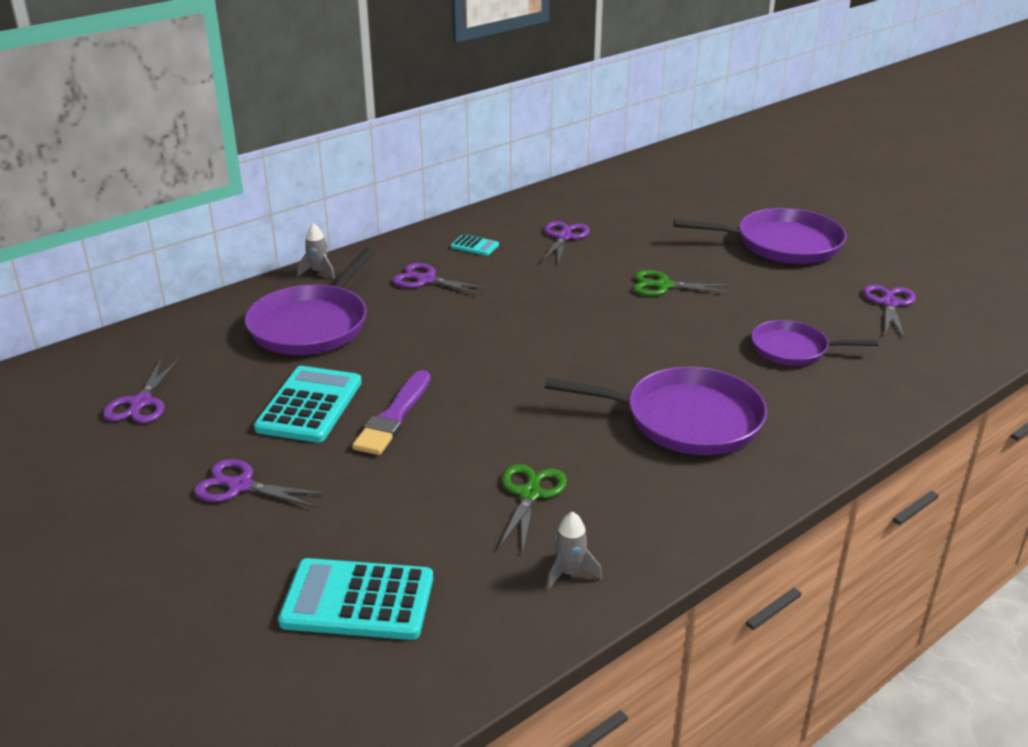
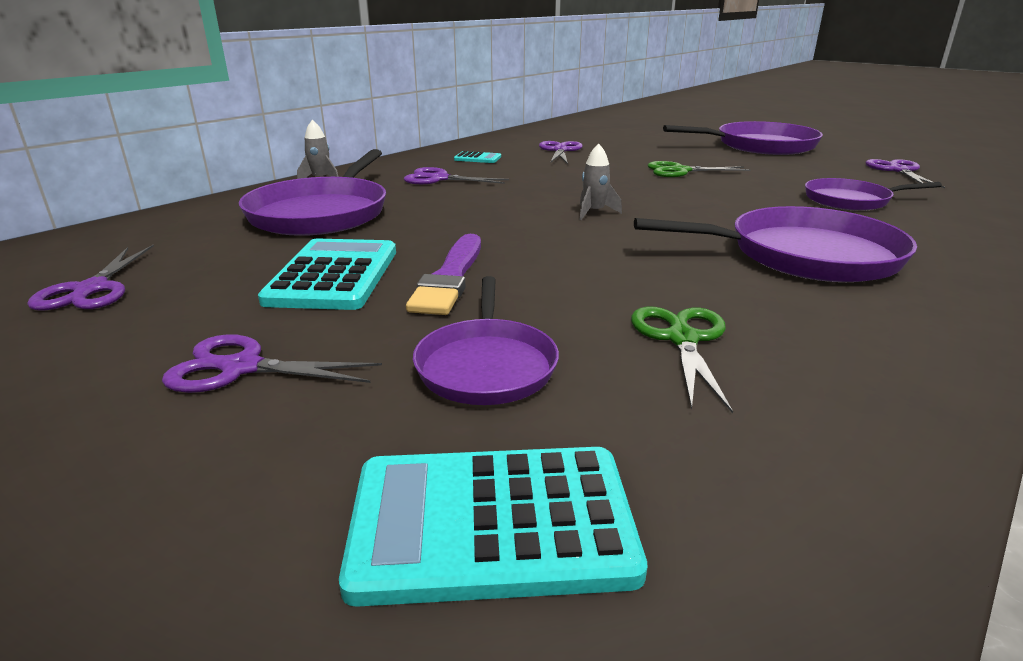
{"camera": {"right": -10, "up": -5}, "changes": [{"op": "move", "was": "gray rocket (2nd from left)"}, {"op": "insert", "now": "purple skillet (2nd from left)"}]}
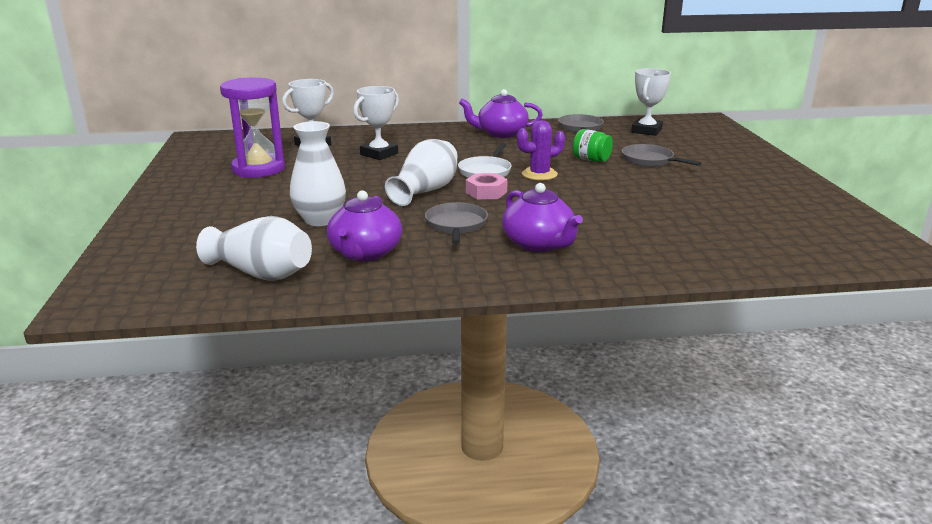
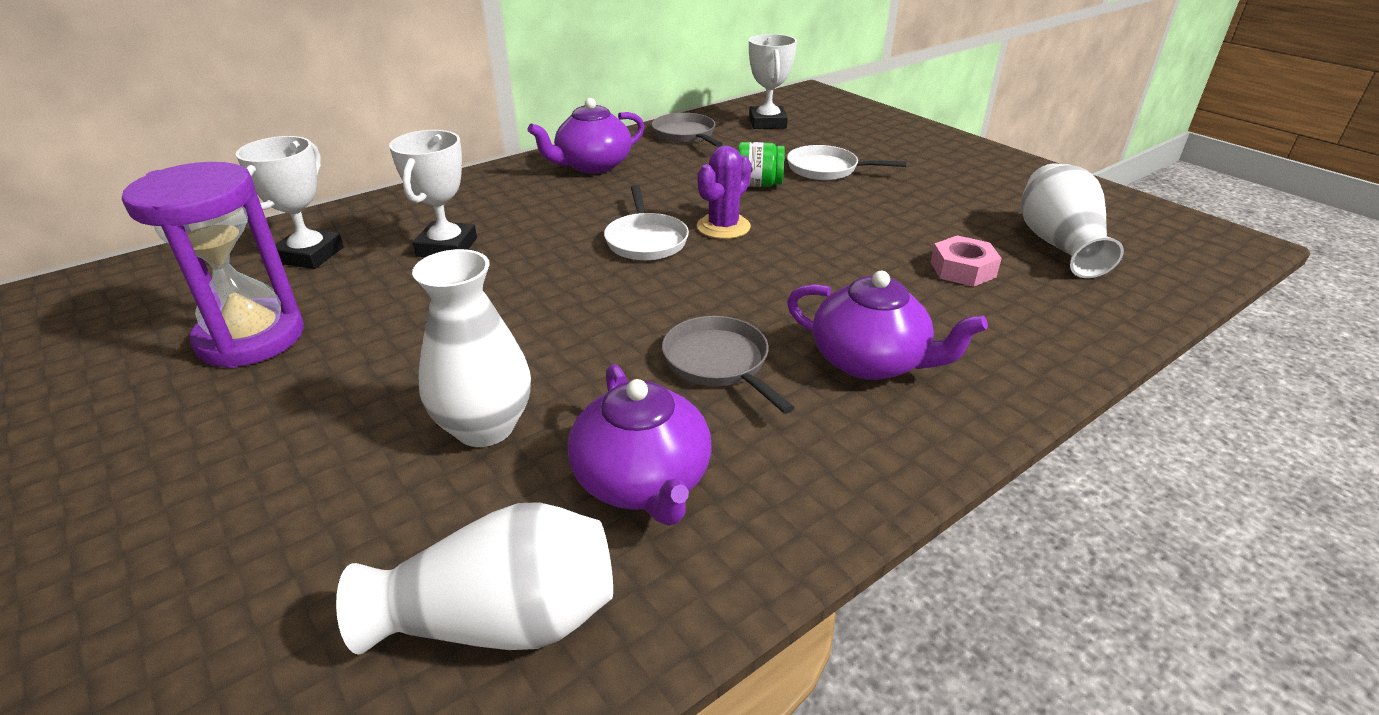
{"camera": {"right": -30, "up": 10}, "changes": [{"op": "move", "was": "white vase (3rd from left)"}, {"op": "recolor", "was": "gray skillet (3rd from left)", "now": "white skillet (2nd from left)"}, {"op": "move", "was": "pink hex nut"}]}
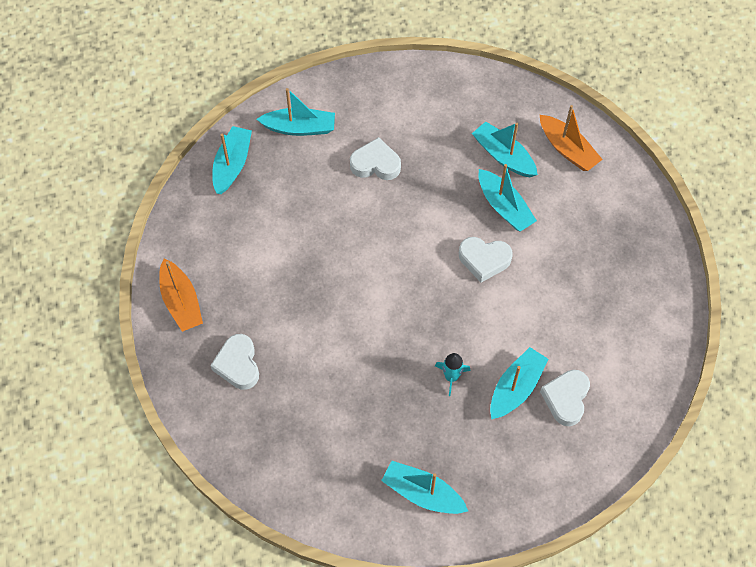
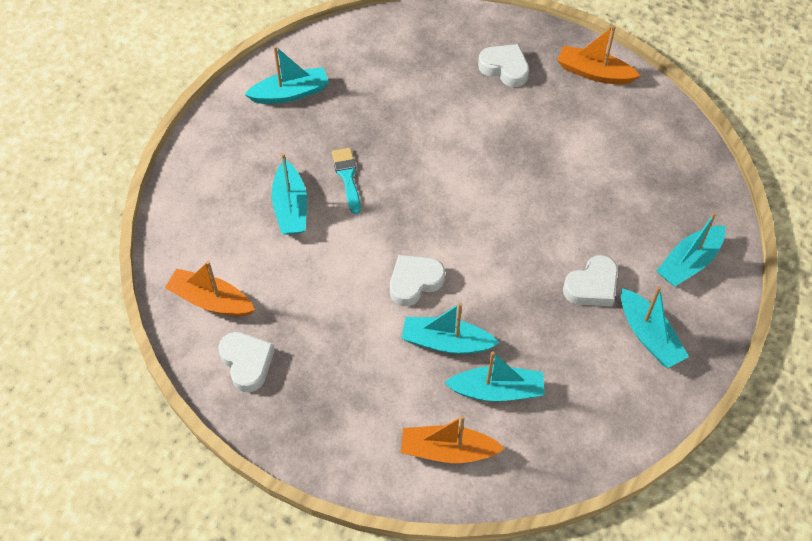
{"camera": {"right": 135, "up": -5}, "changes": [{"op": "move", "was": "aqua toy boat (1st from left in the first image)", "now": "aqua toy boat (5th from left)"}, {"op": "replace", "was": "aqua rocket", "now": "aqua paint brush"}, {"op": "move", "was": "white heart (4th from left in the first image)", "now": "white heart (1st from left)"}, {"op": "insert", "now": "bright orange toy boat (1st from left)"}]}
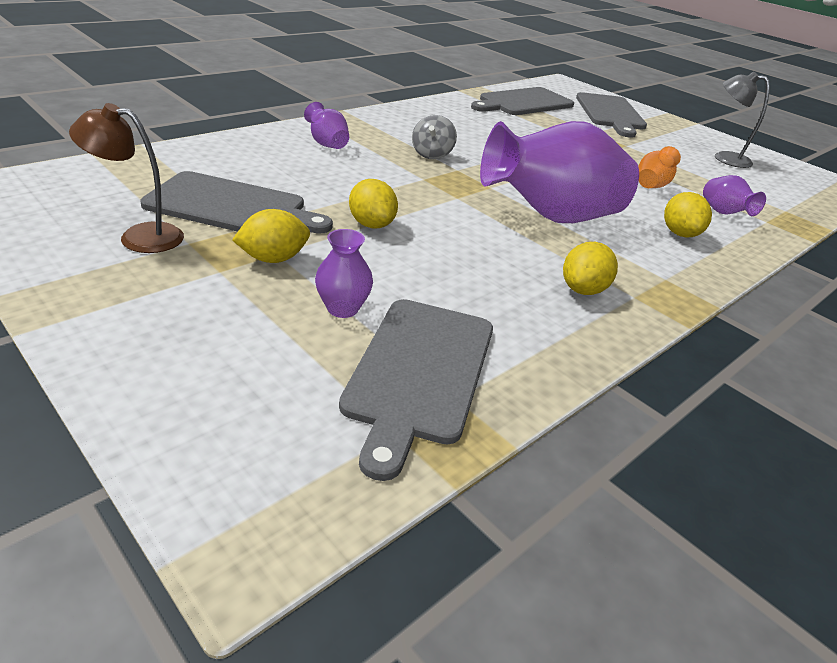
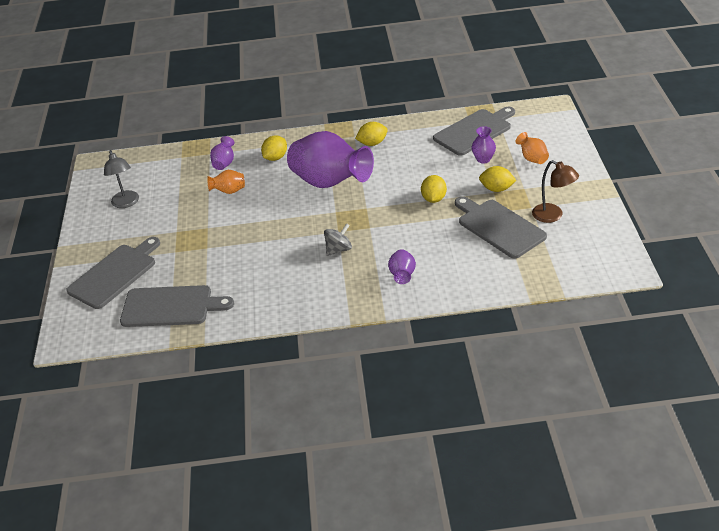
{"camera": {"right": -135, "up": 5}, "changes": [{"op": "insert", "now": "bright orange vase (2nd from left)"}]}
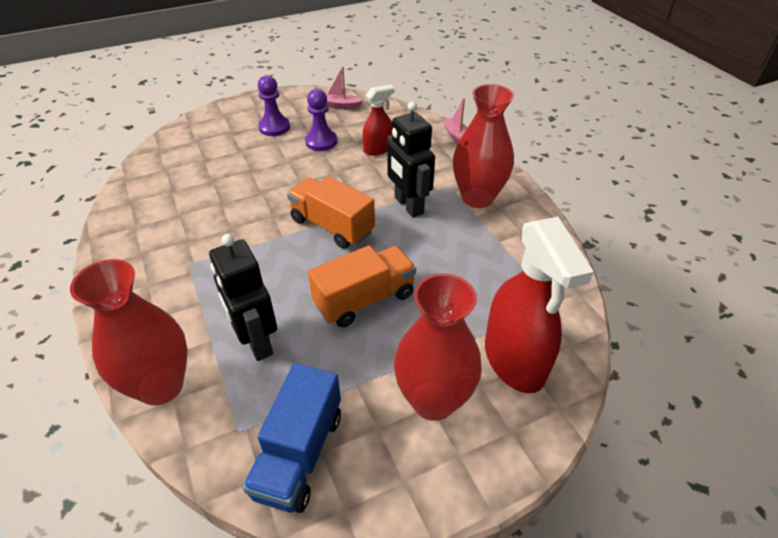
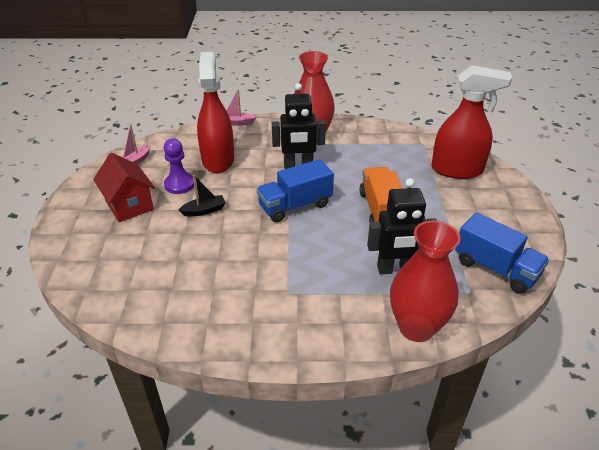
{"camera": {"right": -65, "up": -5}, "changes": [{"op": "replace", "was": "purple game pawn (1st from left)", "now": "red house"}, {"op": "resize", "was": "red spray bottle (1st from left)", "ratio": 1.83}, {"op": "recolor", "was": "bright orange truck (1st from left)", "now": "blue truck (1st from left)"}, {"op": "delete", "was": "red vase (2nd from left)"}, {"op": "insert", "now": "jet-black toy boat"}]}
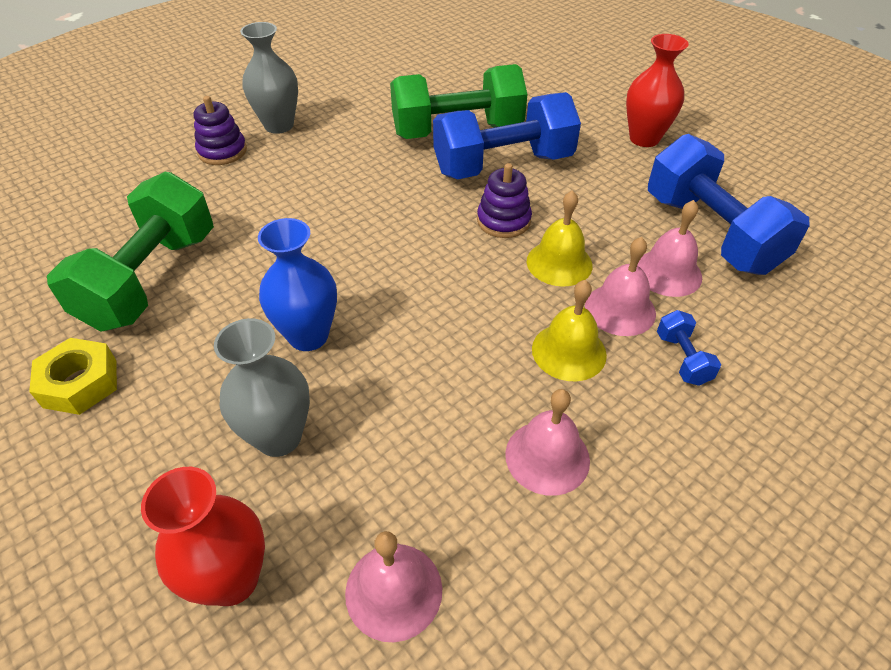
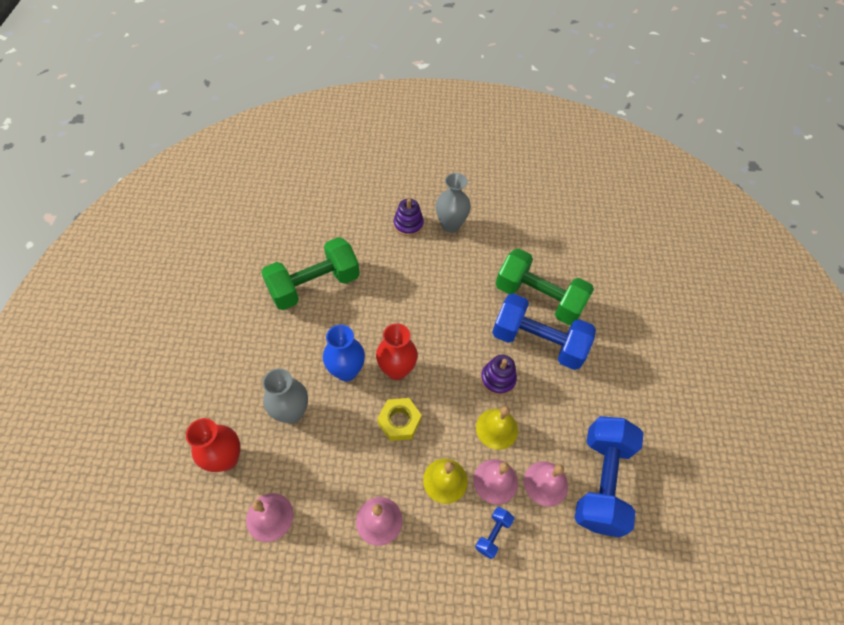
{"camera": {"right": 40, "up": 10}, "changes": [{"op": "move", "was": "red vase (2nd from left)"}, {"op": "move", "was": "yellow hex nut"}]}
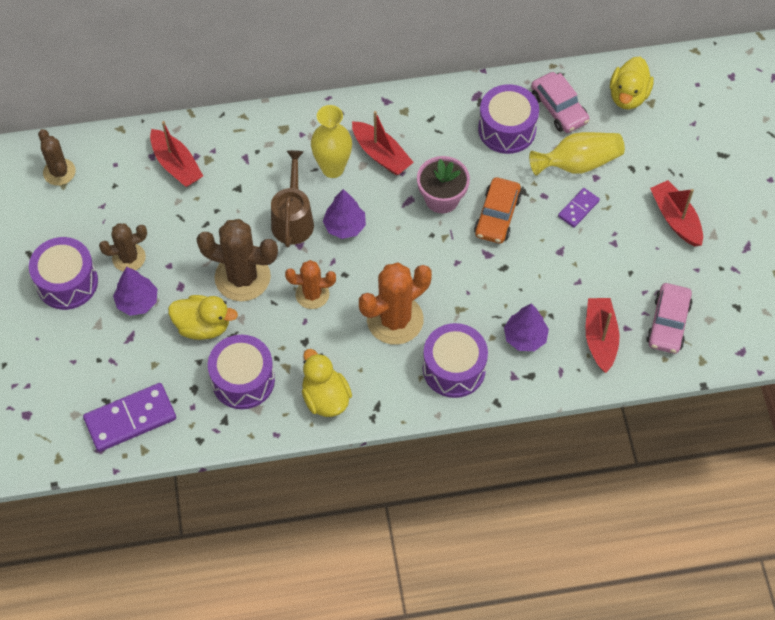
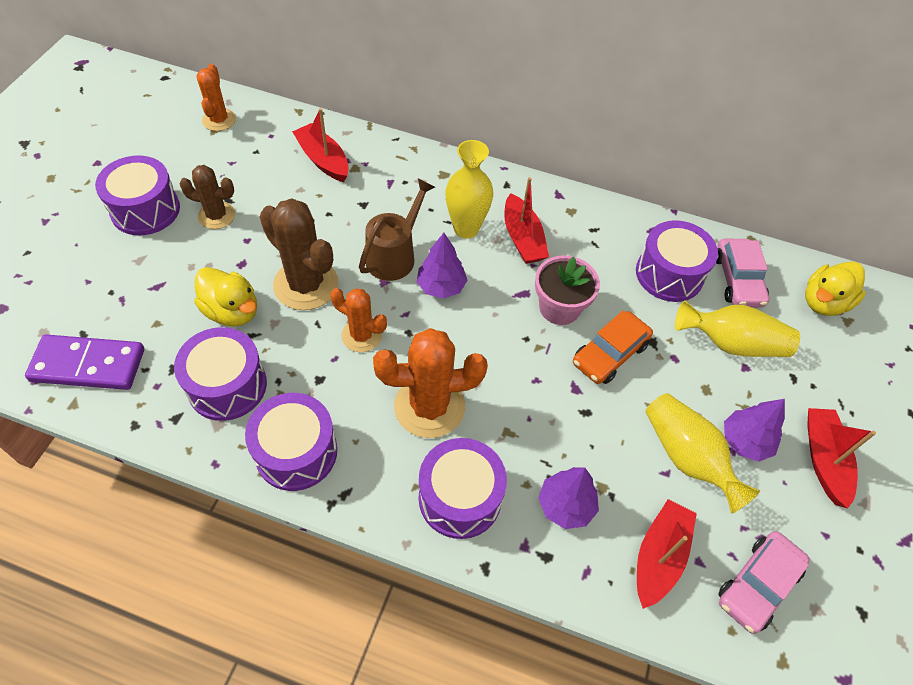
{"camera": {"right": 25, "up": -5}, "changes": [{"op": "rotate", "was": "red toy boat (1st from left)", "clockwise": 150}, {"op": "recolor", "was": "brown cactus (1st from left)", "now": "bright orange cactus (1st from left)"}, {"op": "delete", "was": "purple domino piece (2nd from left)"}, {"op": "move", "was": "purple toy tree (1st from left in the first image)", "now": "purple toy tree (3rd from left)"}, {"op": "replace", "was": "yellow toy duck (2nd from left)", "now": "purple drum (3rd from left)"}, {"op": "insert", "now": "yellow vase (2nd from left)"}]}
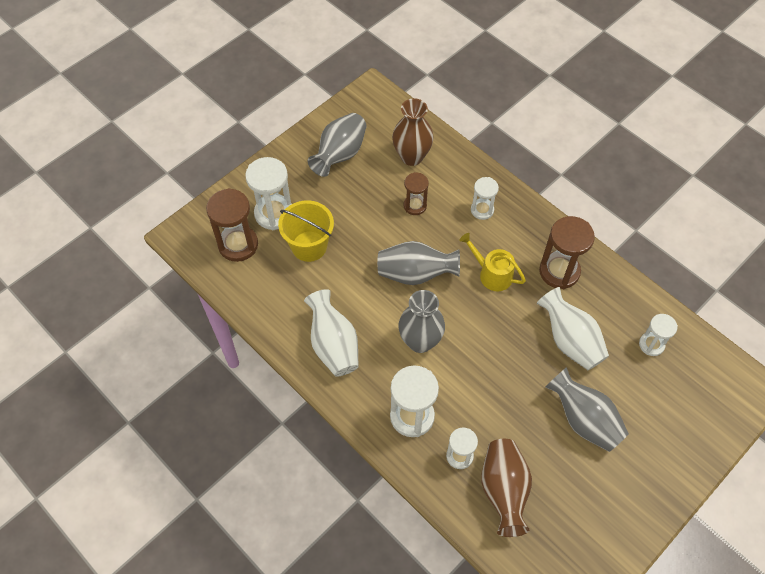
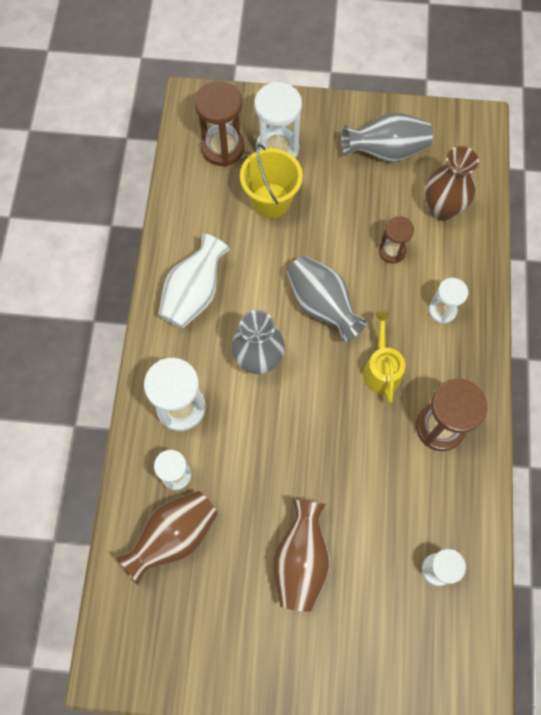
{"camera": {"right": 50, "up": 10}, "changes": [{"op": "delete", "was": "white vase (2nd from left)"}, {"op": "recolor", "was": "gray vase (4th from left)", "now": "brown vase (2nd from left)"}]}
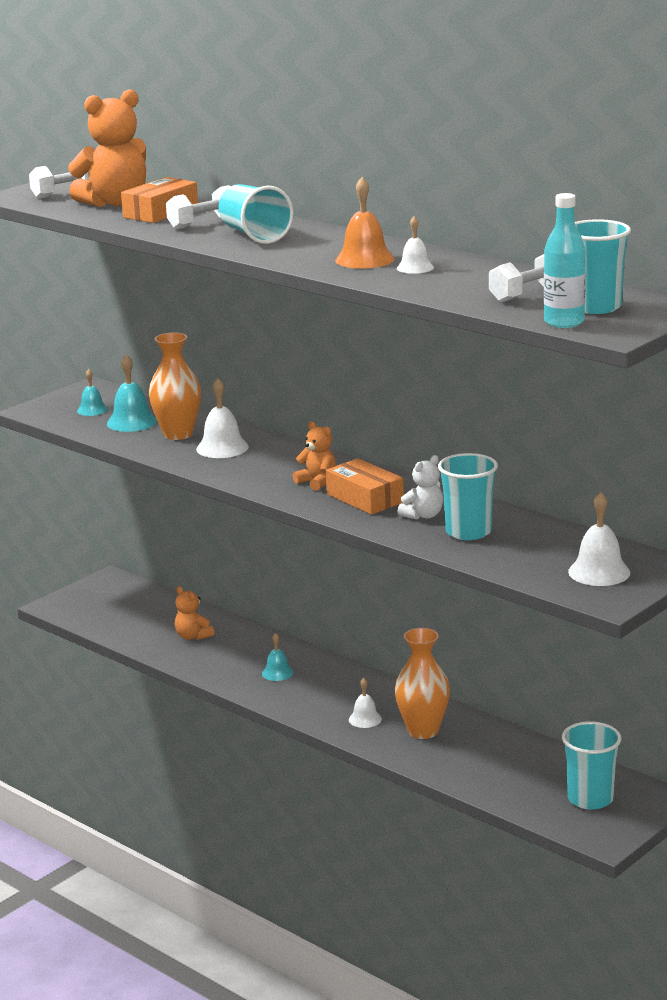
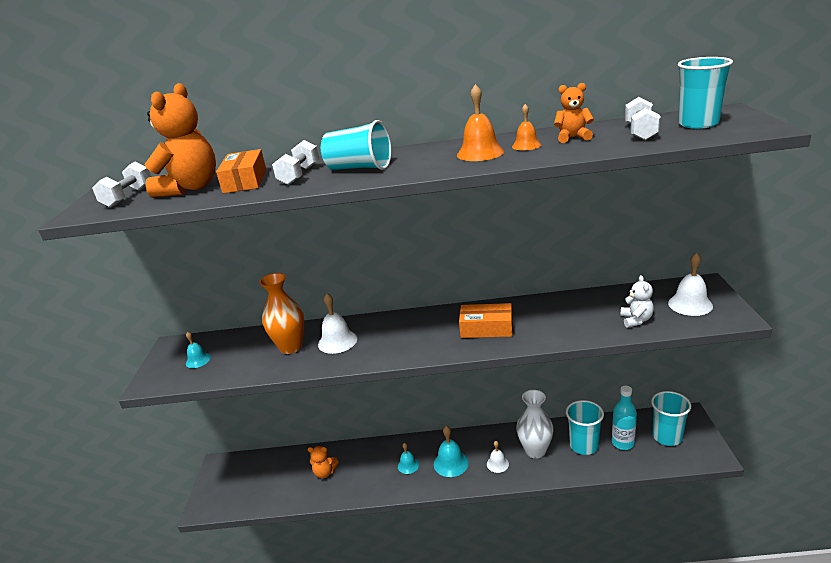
{"camera": {"right": -40, "up": 5}, "changes": [{"op": "move", "was": "aqua drink bottle"}, {"op": "recolor", "was": "white school bell (3rd from left)", "now": "bright orange school bell (2nd from left)"}, {"op": "move", "was": "aqua school bell (2nd from left in the first image)", "now": "aqua school bell (3rd from left)"}, {"op": "move", "was": "bright orange stuffed bear (3rd from left)"}, {"op": "move", "was": "aqua cup (2nd from left)"}, {"op": "move", "was": "white stuffed bear"}, {"op": "recolor", "was": "bright orange vase (2nd from left)", "now": "white vase"}]}
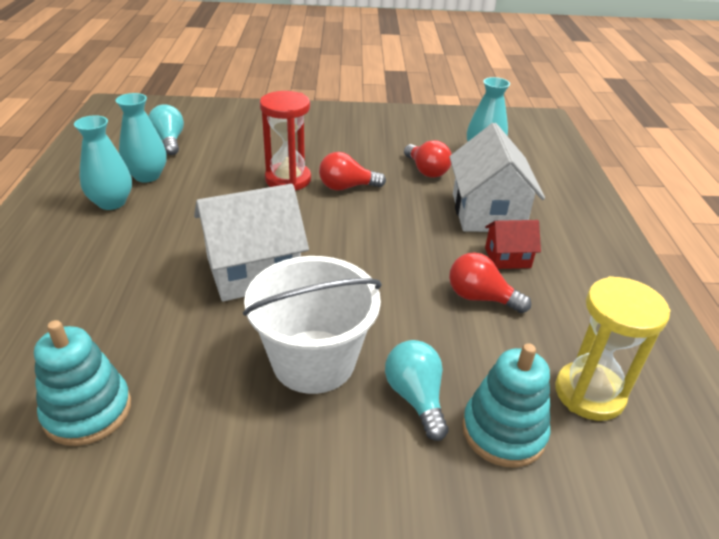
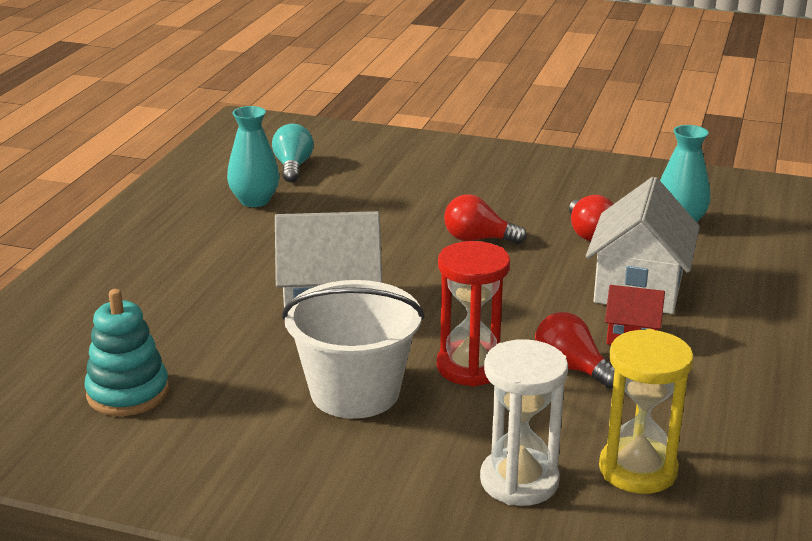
{"camera": {"right": 20, "up": -10}, "changes": [{"op": "move", "was": "red sandglass"}, {"op": "delete", "was": "aqua vase (1st from left)"}, {"op": "delete", "was": "aqua lightbulb (2nd from left)"}, {"op": "replace", "was": "aqua stacking rings (2nd from left)", "now": "white sandglass"}]}
